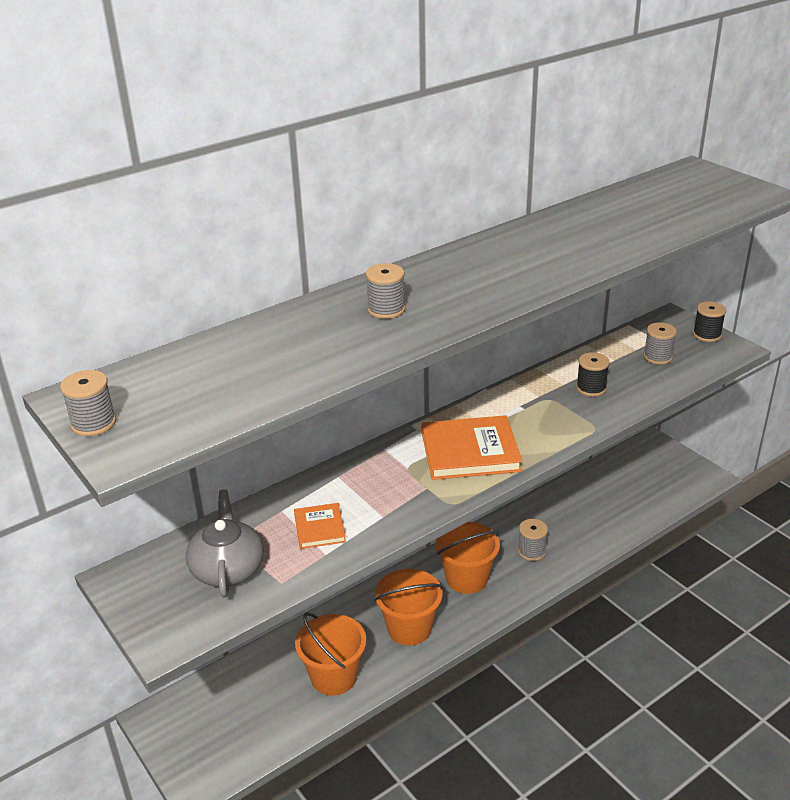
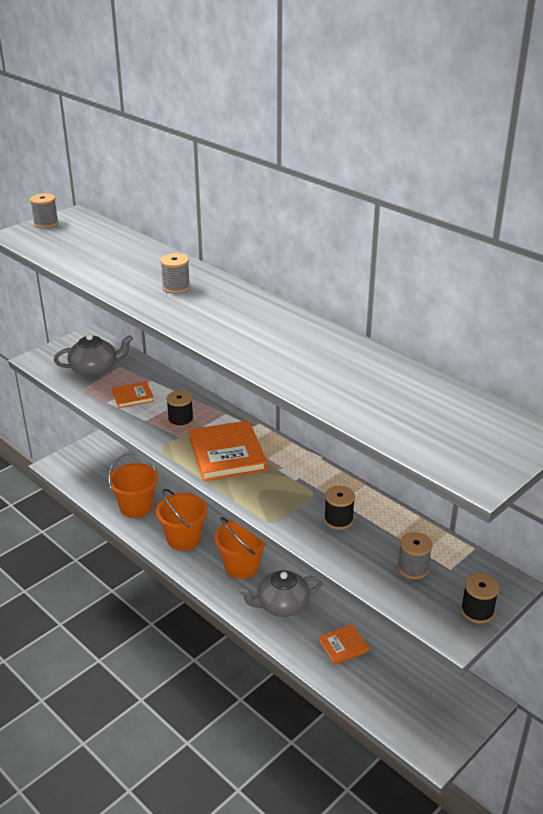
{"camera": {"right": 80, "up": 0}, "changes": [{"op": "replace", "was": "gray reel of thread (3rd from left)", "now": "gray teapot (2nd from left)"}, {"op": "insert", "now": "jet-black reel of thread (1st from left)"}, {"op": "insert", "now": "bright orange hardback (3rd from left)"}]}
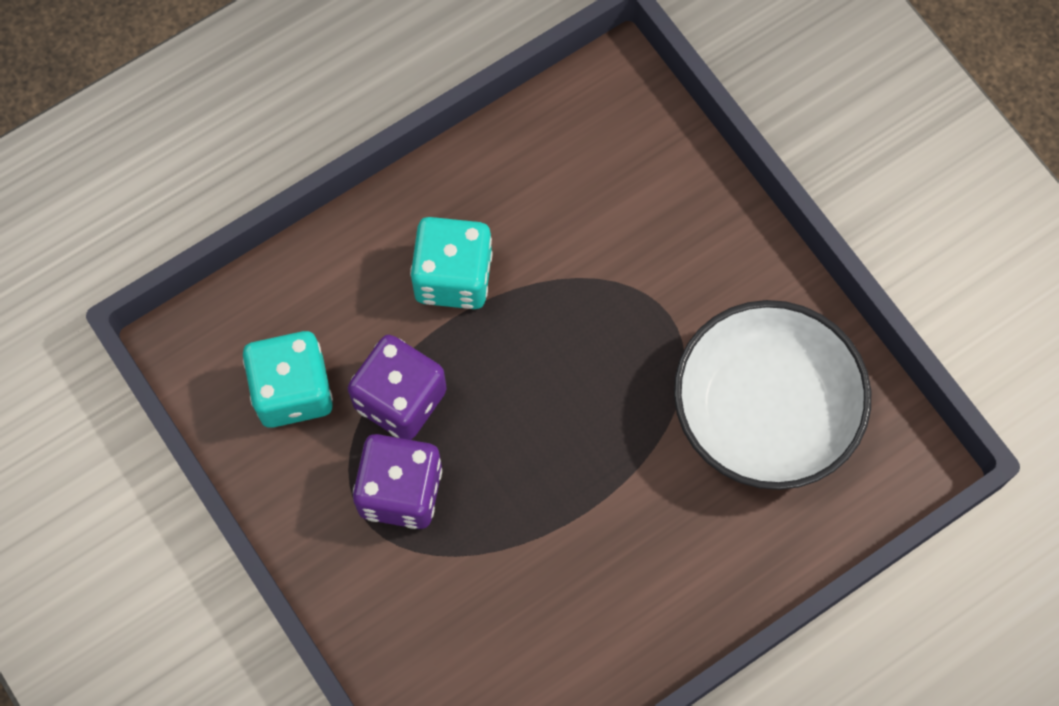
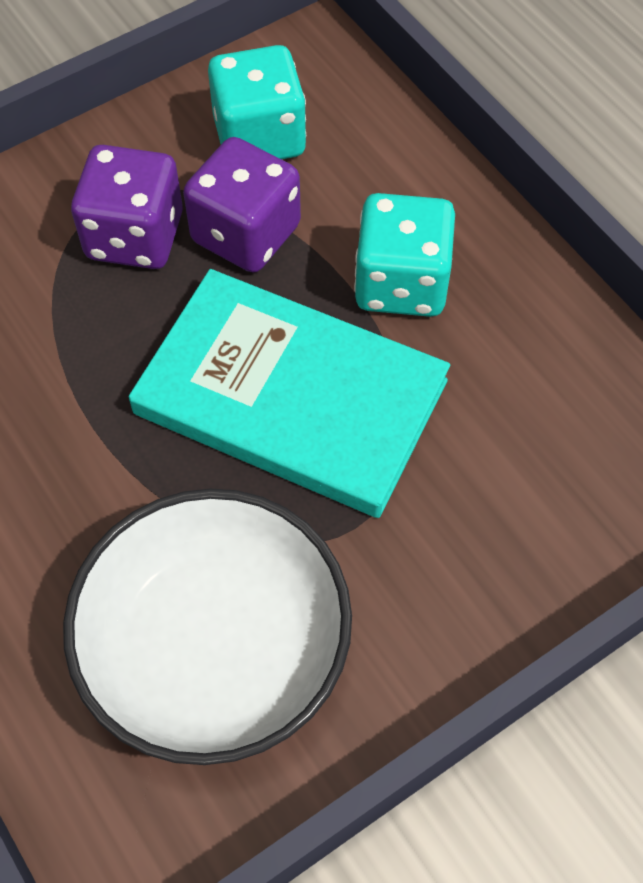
{"camera": {"right": 90, "up": -10}, "changes": [{"op": "insert", "now": "aqua hardback"}]}
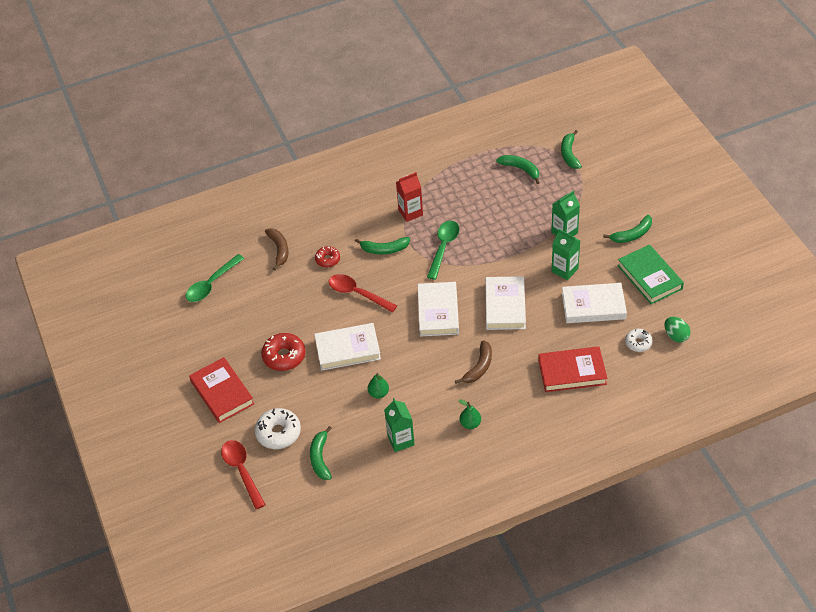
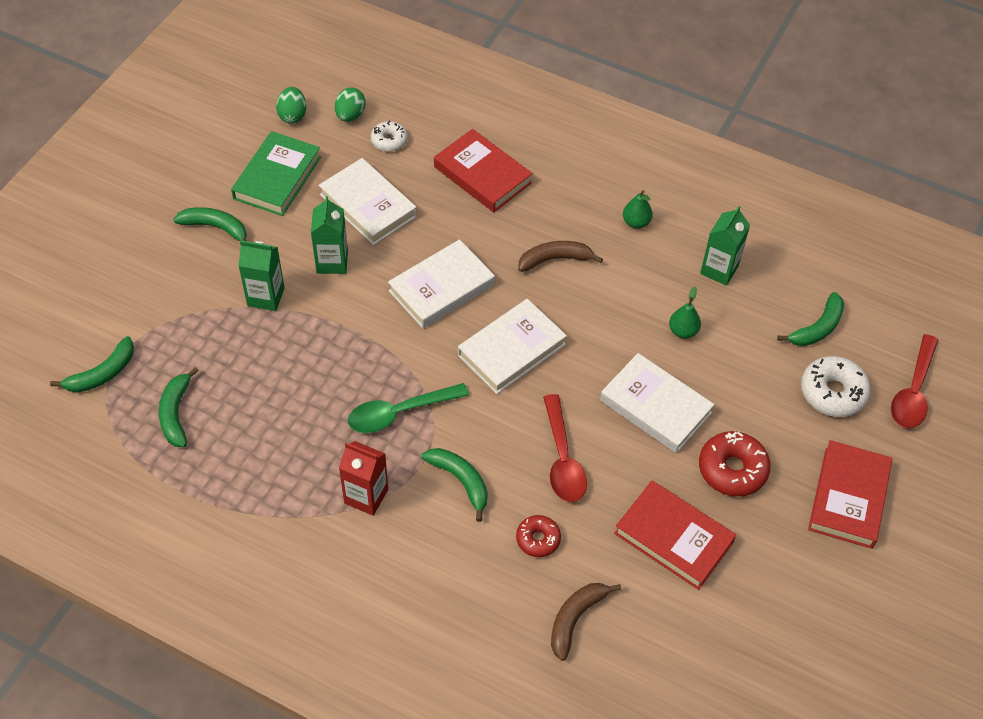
{"camera": {"right": -135, "up": 5}, "changes": [{"op": "delete", "was": "green spoon (1st from left)"}, {"op": "insert", "now": "green egg (1st from left)"}, {"op": "insert", "now": "red hardback (2nd from left)"}]}
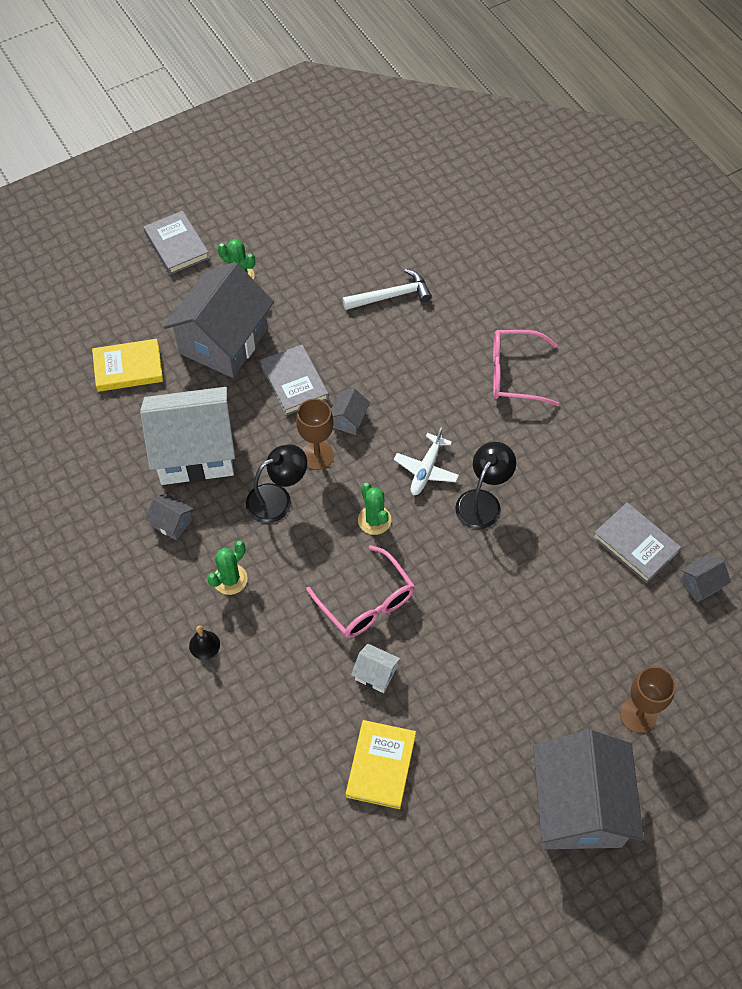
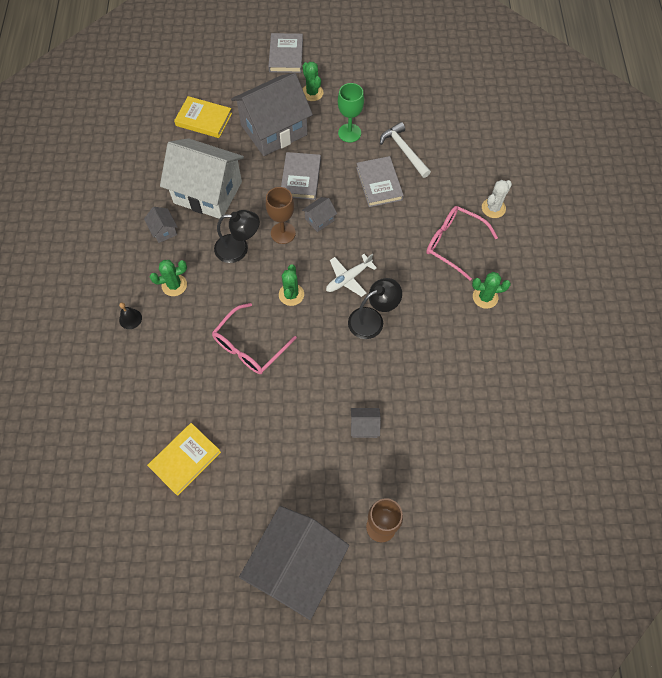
{"camera": {"right": 30, "up": 5}, "changes": [{"op": "rotate", "was": "white carpenter's hammer", "clockwise": -135}, {"op": "move", "was": "gray hardback (3rd from left)"}, {"op": "rotate", "was": "pink eyeglasses (1st from left)", "clockwise": 45}, {"op": "move", "was": "gray house (5th from left)"}, {"op": "delete", "was": "white house (2nd from left)"}, {"op": "insert", "now": "green chalice"}, {"op": "insert", "now": "white cactus"}, {"op": "insert", "now": "green cactus (4th from left)"}]}
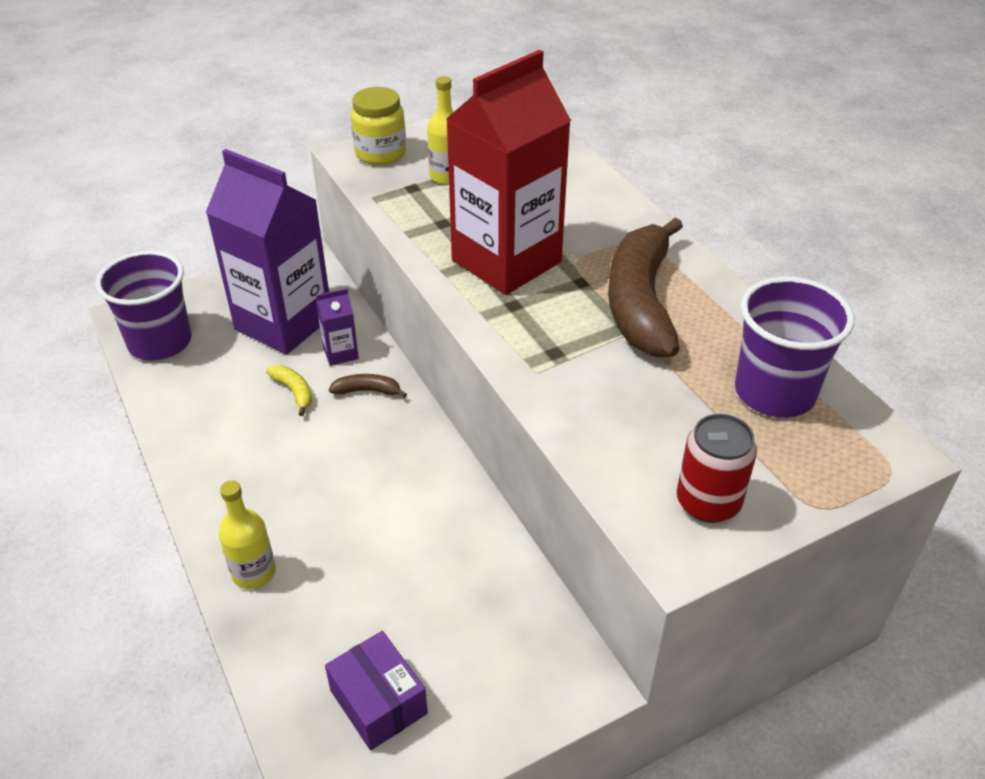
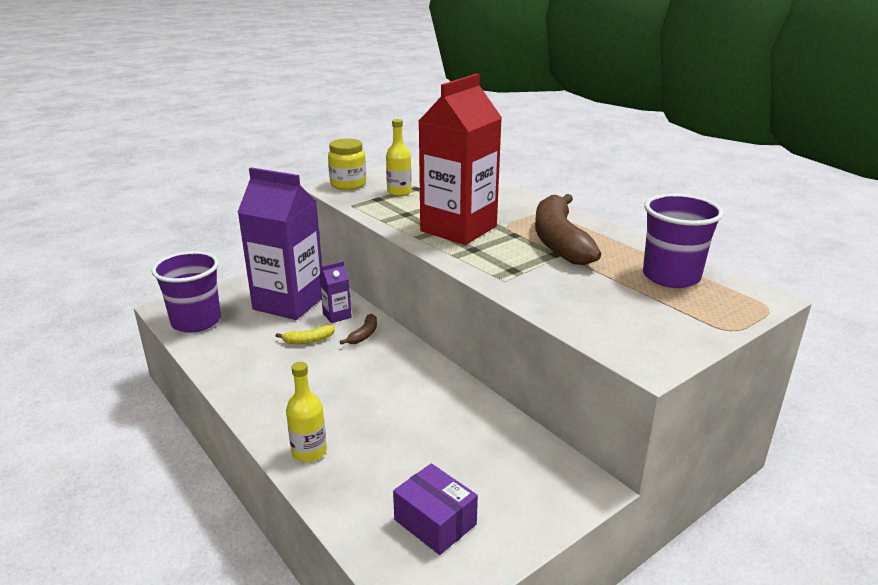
{"camera": {"right": -10, "up": -15}, "changes": [{"op": "rotate", "was": "yellow banana", "clockwise": 120}, {"op": "rotate", "was": "brown banana (1st from left)", "clockwise": 120}, {"op": "delete", "was": "red tin"}]}
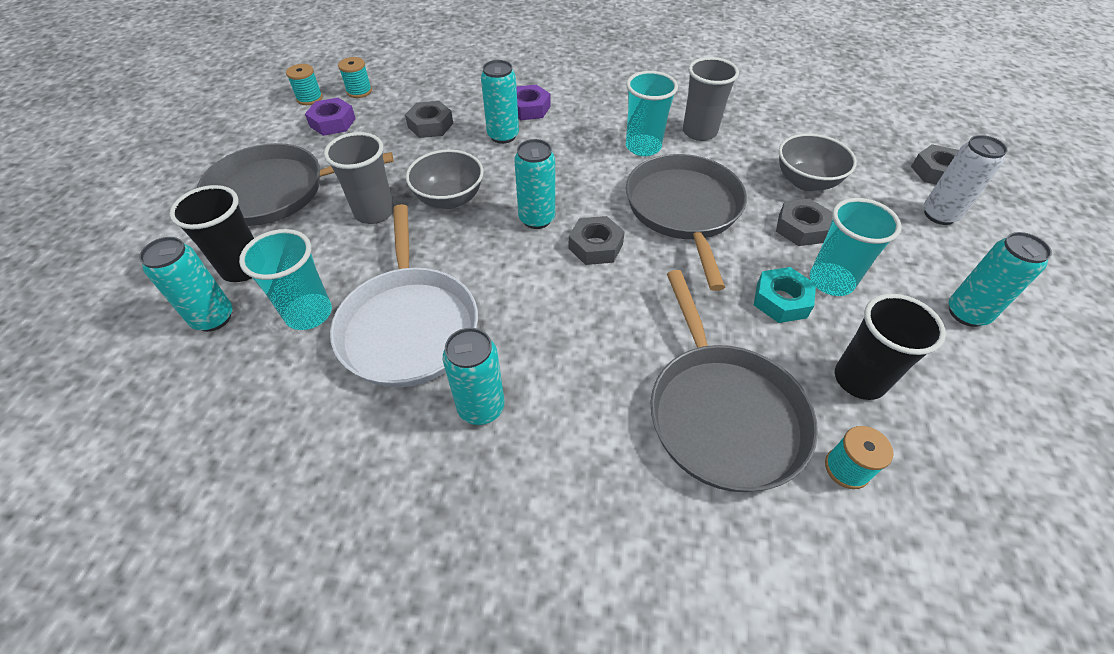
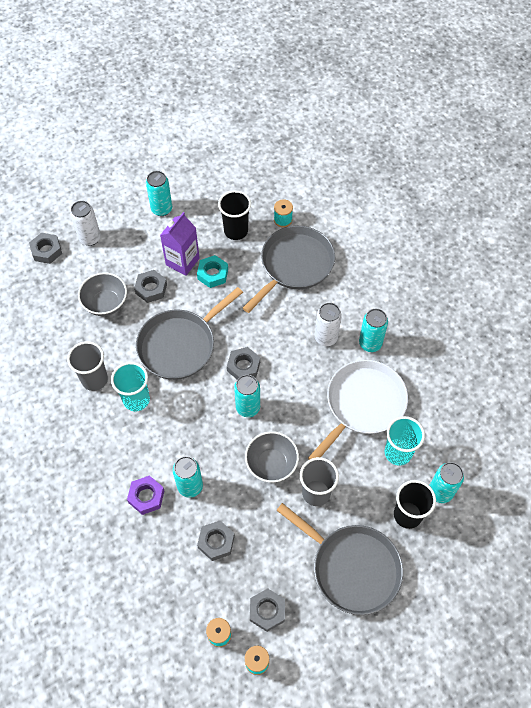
{"camera": {"right": -130, "up": 10}, "changes": [{"op": "recolor", "was": "purple hex nut (1st from left)", "now": "gray hex nut (5th from left)"}, {"op": "replace", "was": "aqua cup (3rd from left)", "now": "purple carton"}, {"op": "insert", "now": "white tin (2nd from left)"}]}
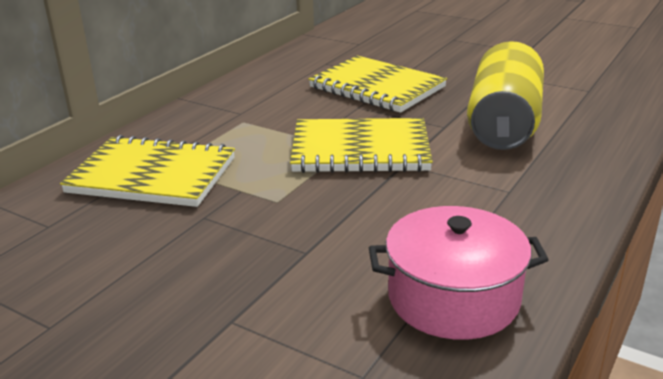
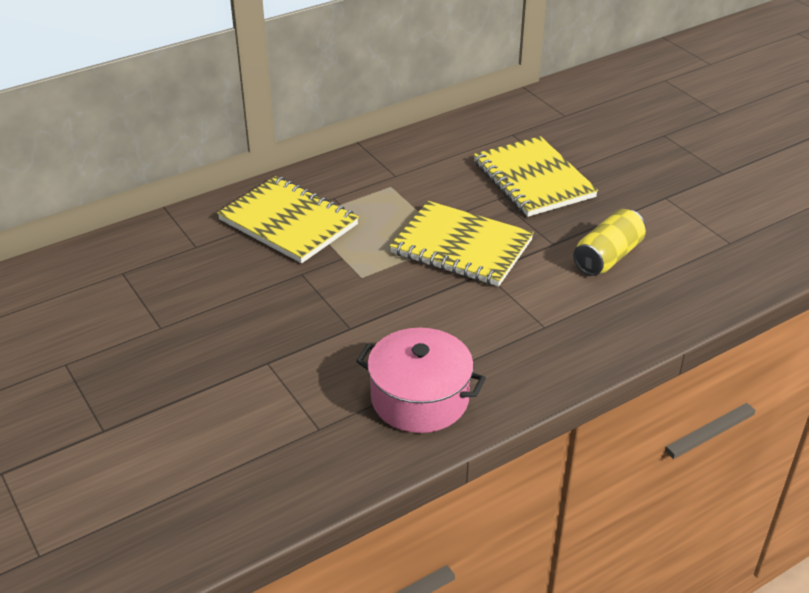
{"camera": {"right": 25, "up": 10}, "changes": [{"op": "resize", "was": "yellow tin", "ratio": 0.62}]}
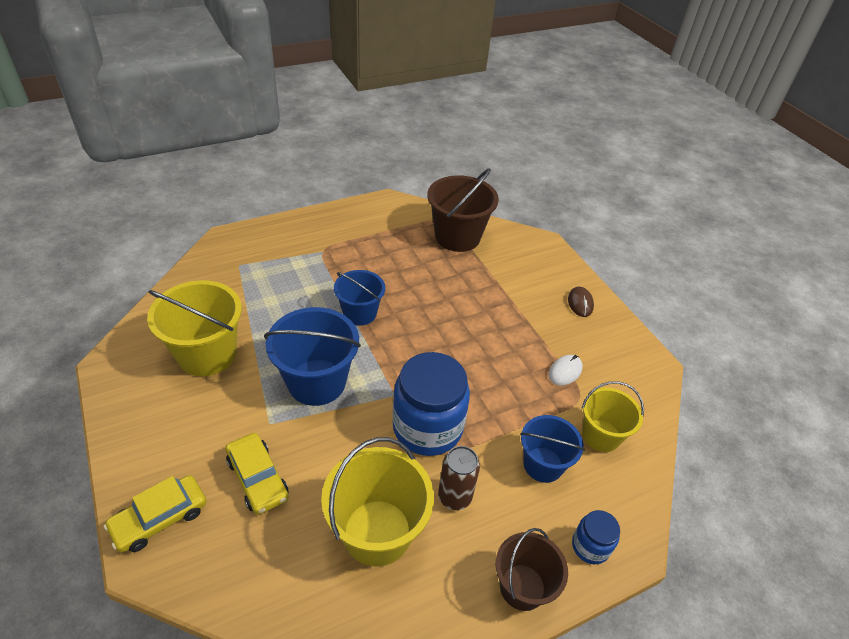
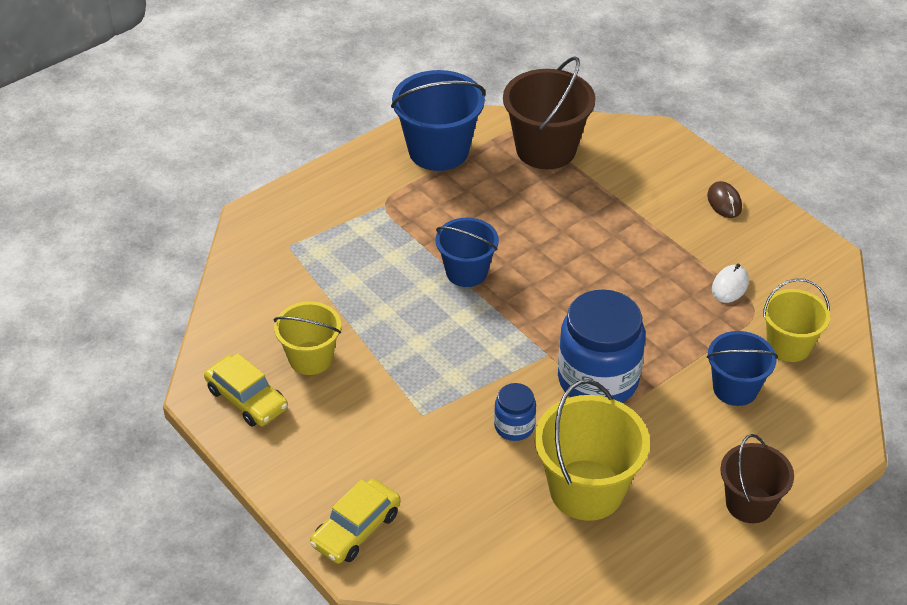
{"camera": {"right": -10, "up": 0}, "changes": [{"op": "resize", "was": "yellow bucket (1st from left)", "ratio": 0.64}, {"op": "move", "was": "blue bucket (1st from left)"}, {"op": "move", "was": "yellow toy car (2nd from left in the first image)", "now": "yellow toy car (1st from left)"}, {"op": "delete", "was": "brown tin"}, {"op": "move", "was": "blue jar (2nd from left in the first image)", "now": "blue jar (1st from left)"}]}
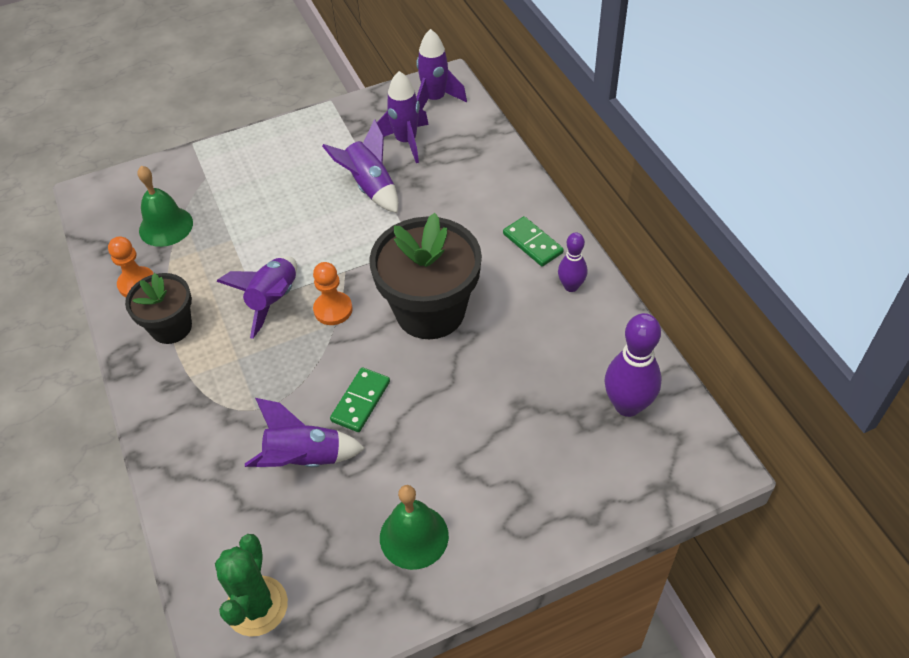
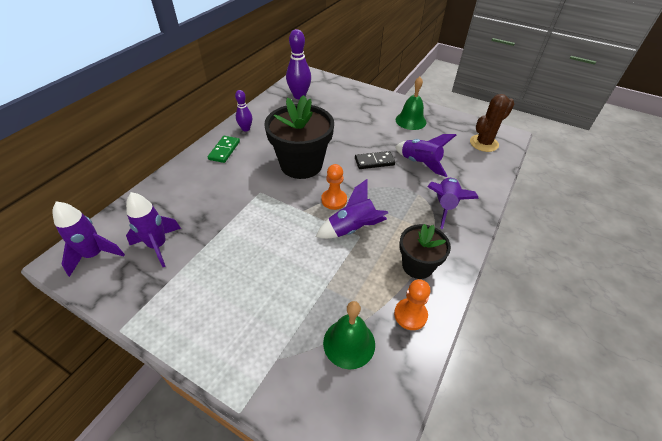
{"camera": {"right": -130, "up": -5}, "changes": [{"op": "move", "was": "purple rocket (3rd from left in the first image)", "now": "purple rocket (5th from left)"}, {"op": "recolor", "was": "green domino piece (1st from left)", "now": "jet-black domino piece"}, {"op": "recolor", "was": "green cactus", "now": "brown cactus"}]}
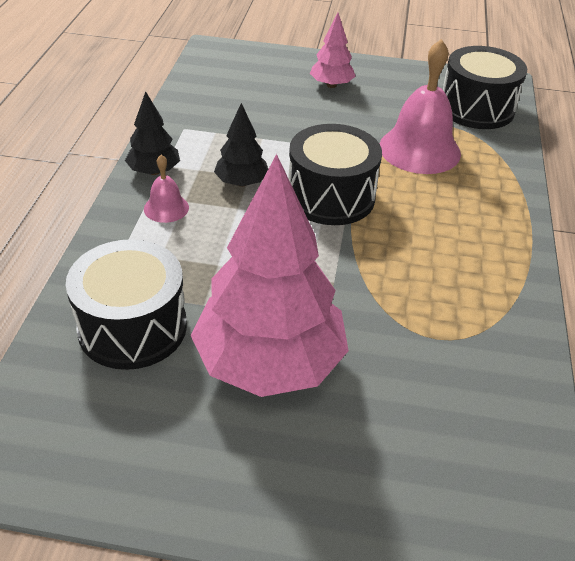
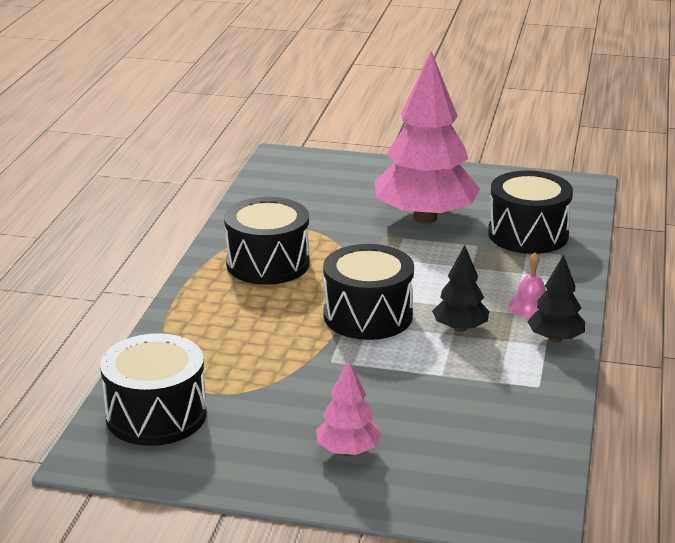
{"camera": {"right": -175, "up": -15}, "changes": [{"op": "delete", "was": "pink school bell (2nd from left)"}, {"op": "insert", "now": "jet-black drum (2nd from left)"}]}
